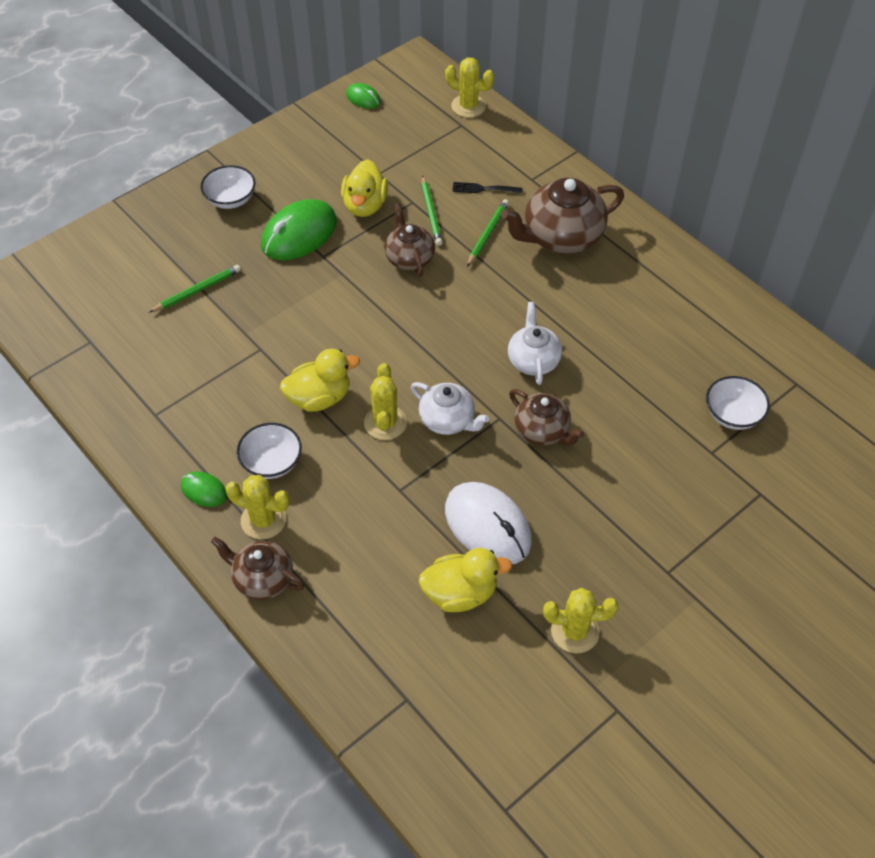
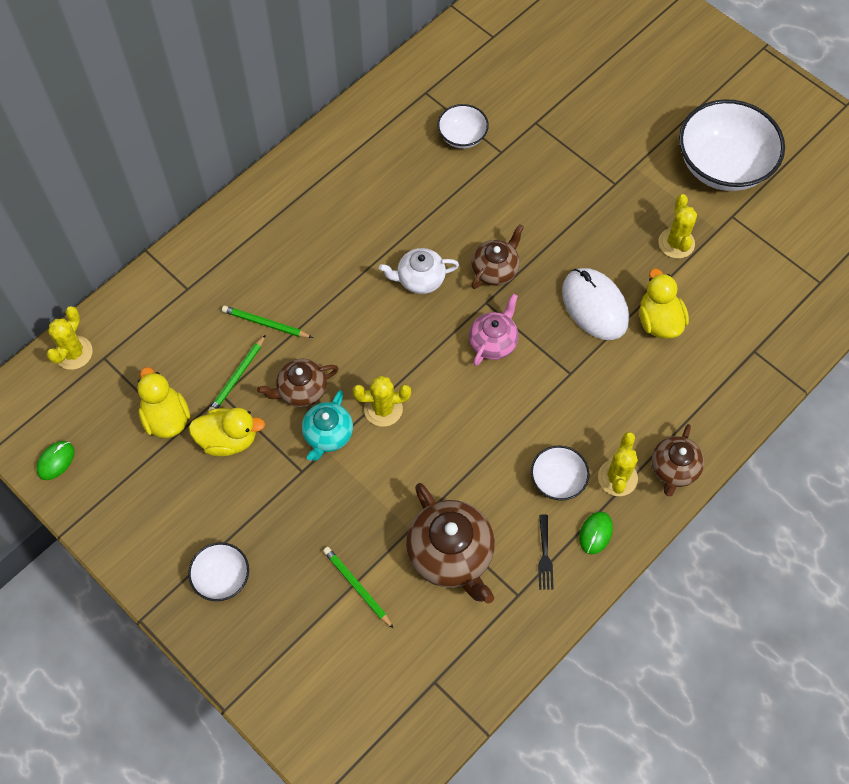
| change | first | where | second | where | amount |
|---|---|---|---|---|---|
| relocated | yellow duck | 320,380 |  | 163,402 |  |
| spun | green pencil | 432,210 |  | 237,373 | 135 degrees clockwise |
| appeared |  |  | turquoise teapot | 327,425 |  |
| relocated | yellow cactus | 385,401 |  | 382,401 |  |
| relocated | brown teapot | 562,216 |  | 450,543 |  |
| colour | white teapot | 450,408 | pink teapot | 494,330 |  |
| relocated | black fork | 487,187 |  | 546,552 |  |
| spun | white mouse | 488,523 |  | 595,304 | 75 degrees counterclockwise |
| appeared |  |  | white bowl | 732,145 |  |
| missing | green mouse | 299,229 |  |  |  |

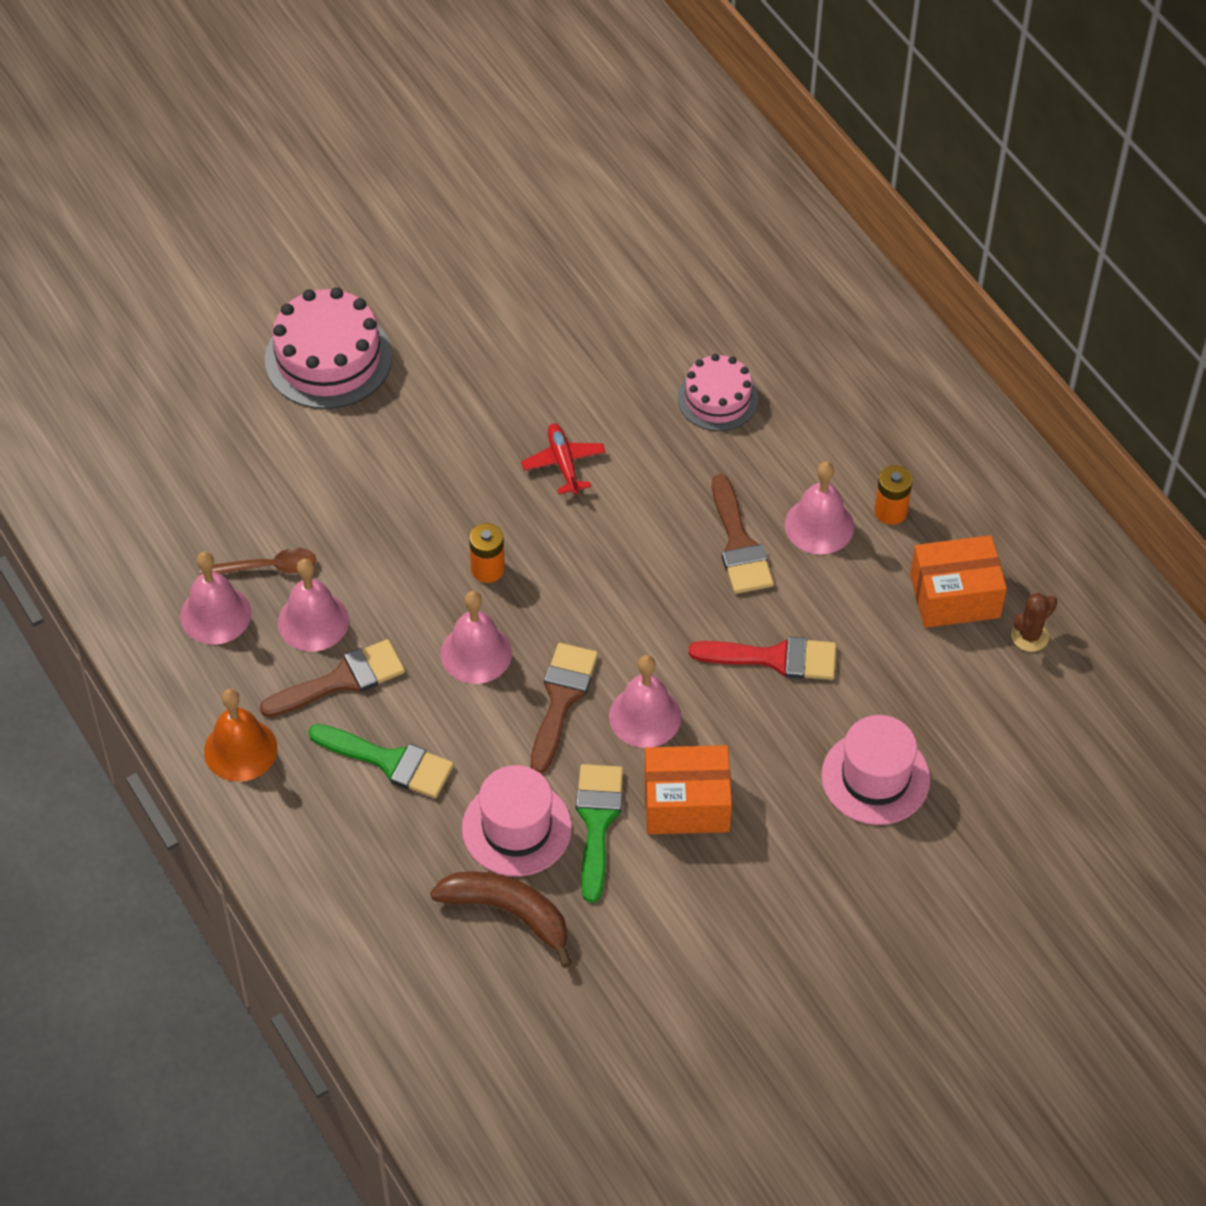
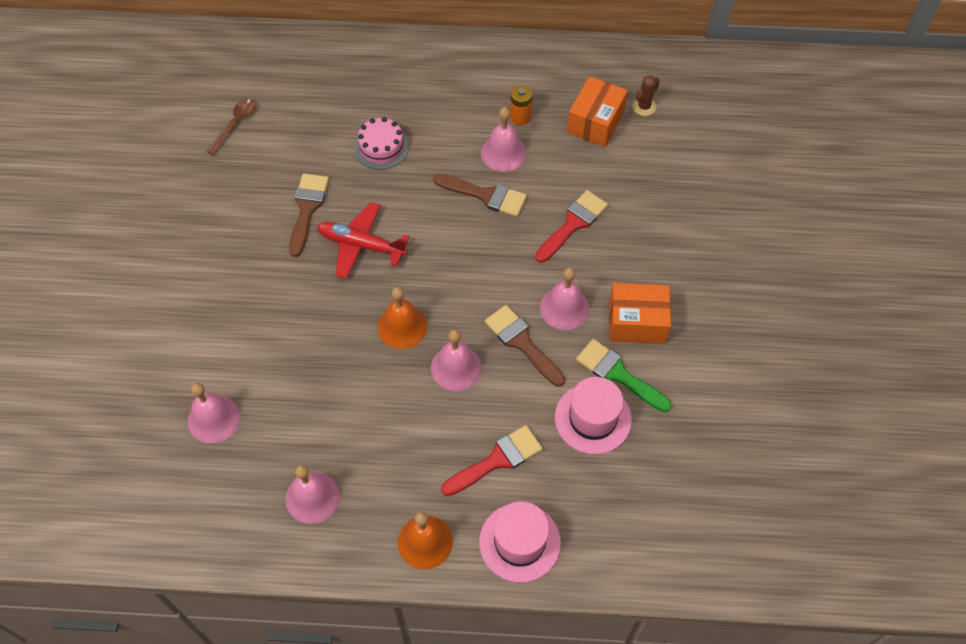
| change | first | where | second | where | amount |
|---|---|---|---|---|---|
| relocated | pink bell | 313,605 |  | 214,413 |  |
| relocated | brown spoon | 258,561 |  | 231,126 |  |
| relocated | brown brush | 332,678 |  | 309,215 |  |
| size | red plane | 563,459 |  | 363,240 | x1.54 |
| exchanged | orange battery | 487,553 | orange bell | 402,318 |  |
| colour | green brush | 381,761 | red brush | 492,460 |  |
| relocated | pink hat | 875,770 |  | 520,542 |  |
| spun | orange box | 688,789 |  | 640,313 | 60 degrees clockwise |
| spun | brown cactus | 1034,622 |  | 646,95 | 45 degrees clockwise |
| missing | pink cake | 328,348 |  |  |  |
| missing | brown banana | 501,919 |  |  |  |

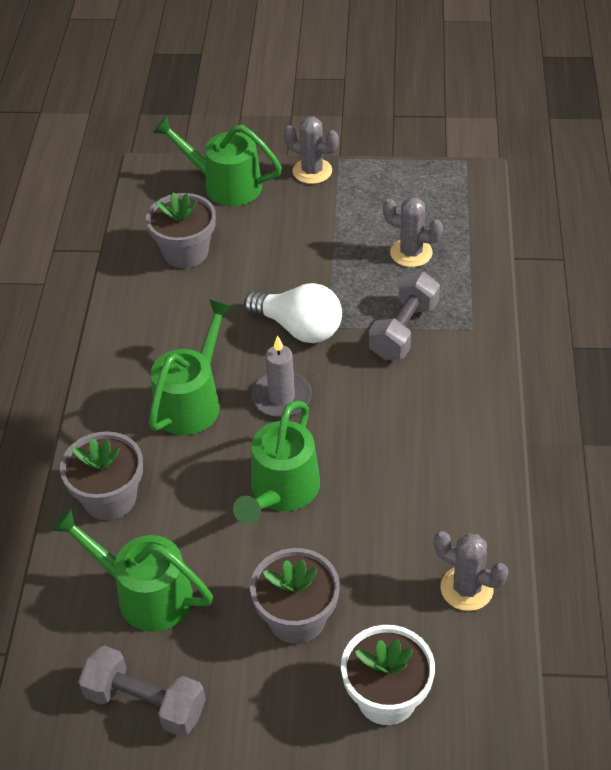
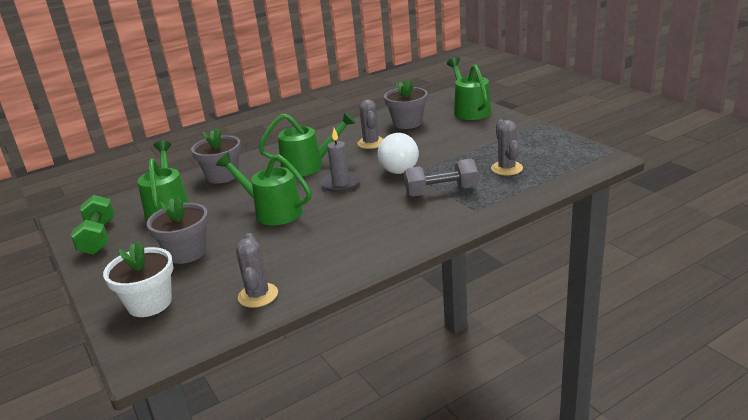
| change | first | where | second | where | amount |
|---|---|---|---|---|---|
| colour | grey dumbbell | 142,691 | green dumbbell | 93,225 |  |
| spun | green watering can | 276,462 |  | 264,189 | 45 degrees clockwise |
| relocated | grey cactus | 311,150 |  | 370,124 |  |

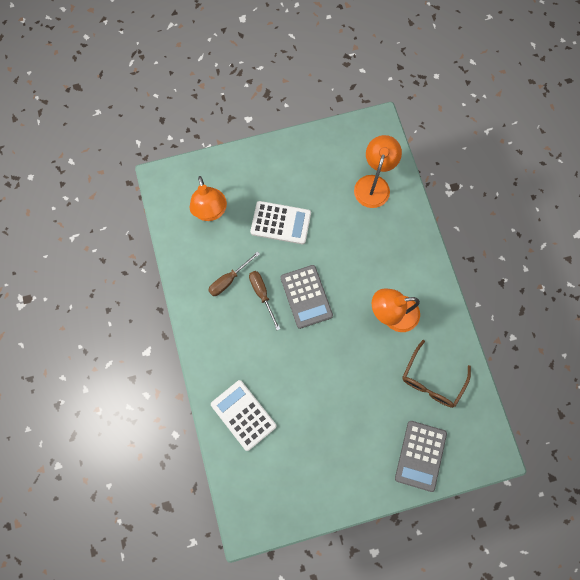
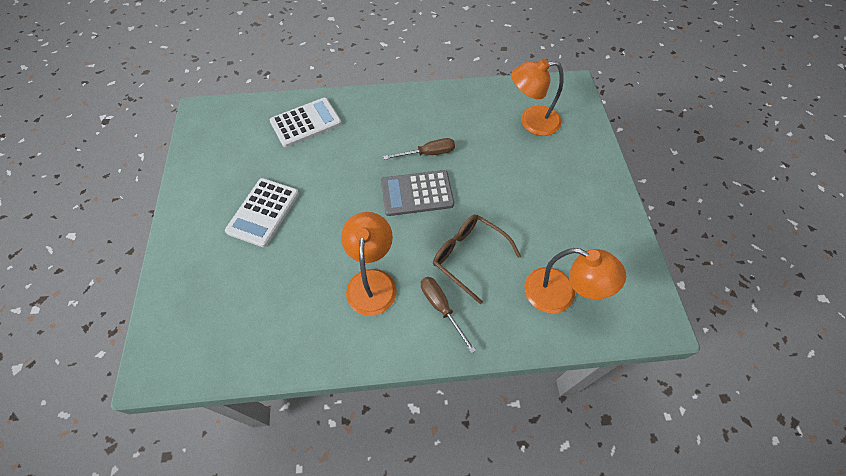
| change | first | where | second | where | amount |
|---|---|---|---|---|---|
| relocated | white calculator | 280,222 |  | 262,212 |  |
| relocated | brown screwdriver | 234,273 |  | 448,315 |  |
| relocated | brown glasses | 436,374 |  | 477,259 |  |
| missing | grey calculator | 421,456 |  |  |  |

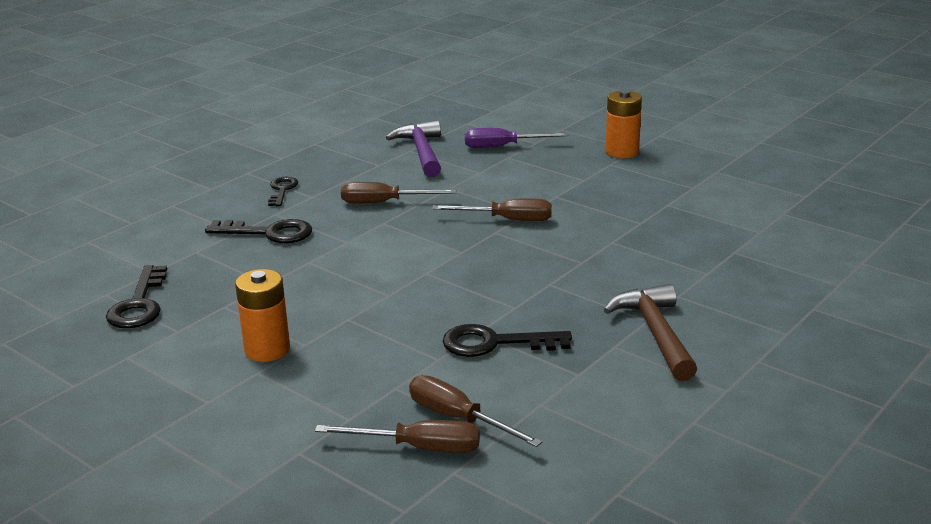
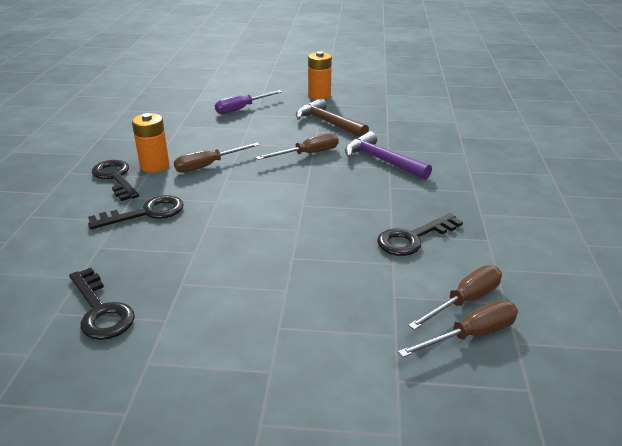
| change | first | where | second | where | amount |
|---|---|---|---|---|---|
| size | black key | 283,191 |  | 115,180 | x1.54 |
| relocated | orange battery | 262,315 |  | 150,143 |  |
| relocated | brown hammer | 650,332 |  | 332,117 |  |
| relocated | purple hammer | 413,148 |  | 388,155 |  |
| spun | brown screwdriver | 476,411 |  | 455,297 | 135 degrees clockwise |

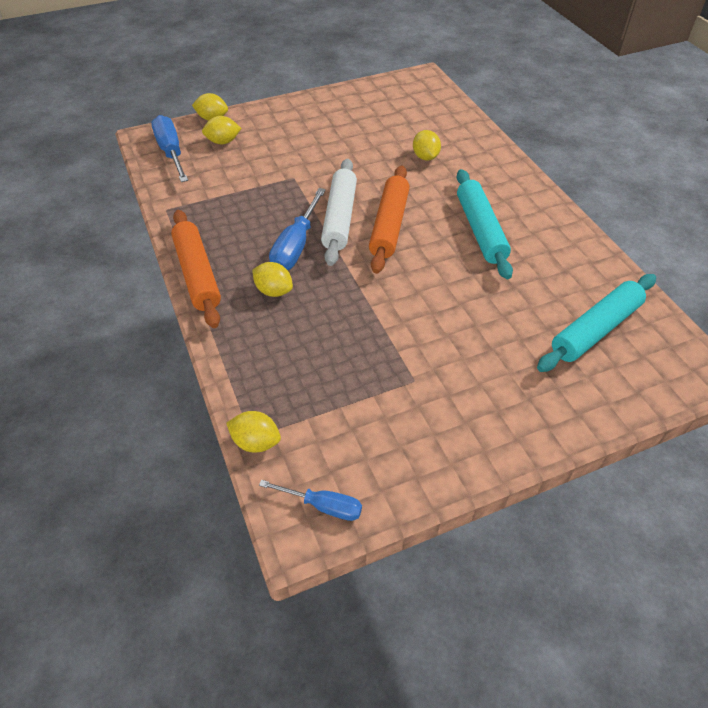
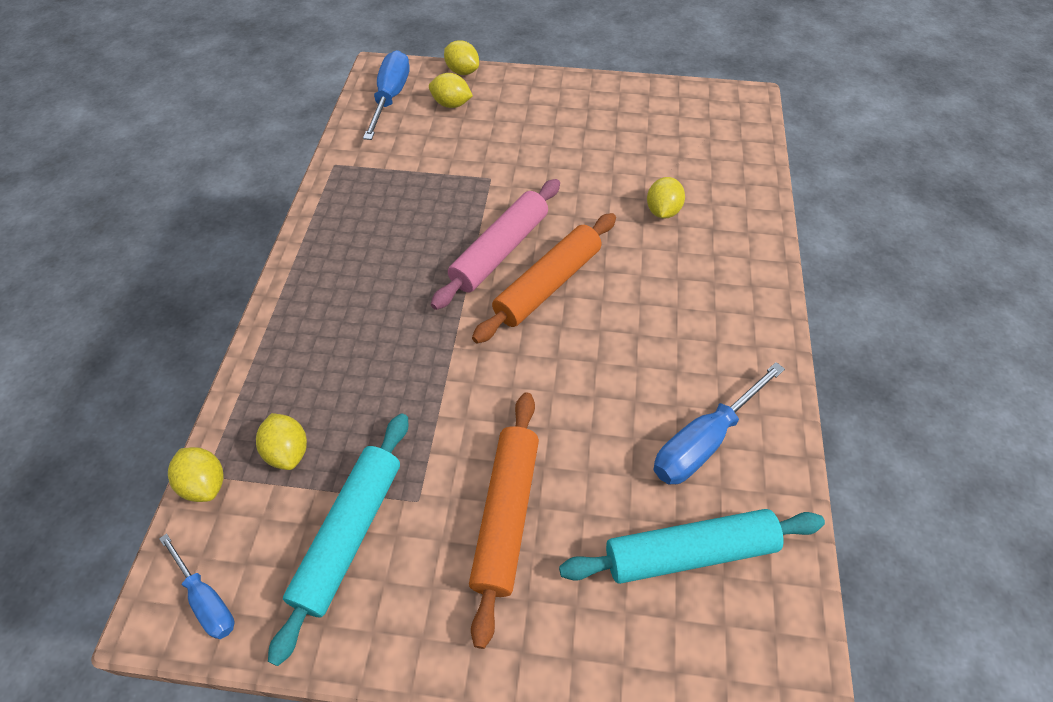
| change | first | where | second | where | amount |
|---|---|---|---|---|---|
| relocated | yellow lemon | 272,279 |  | 281,441 |  |
| relocated | turquoise rolling pin | 485,224 |  | 338,539 |  |
| colour | white rolling pin | 339,212 | pink rolling pin | 495,244 |  |
| relocated | orange rolling pin | 196,269 |  | 504,520 |  |
| relocated | blue screwdriver | 297,229 |  | 719,423 |  |

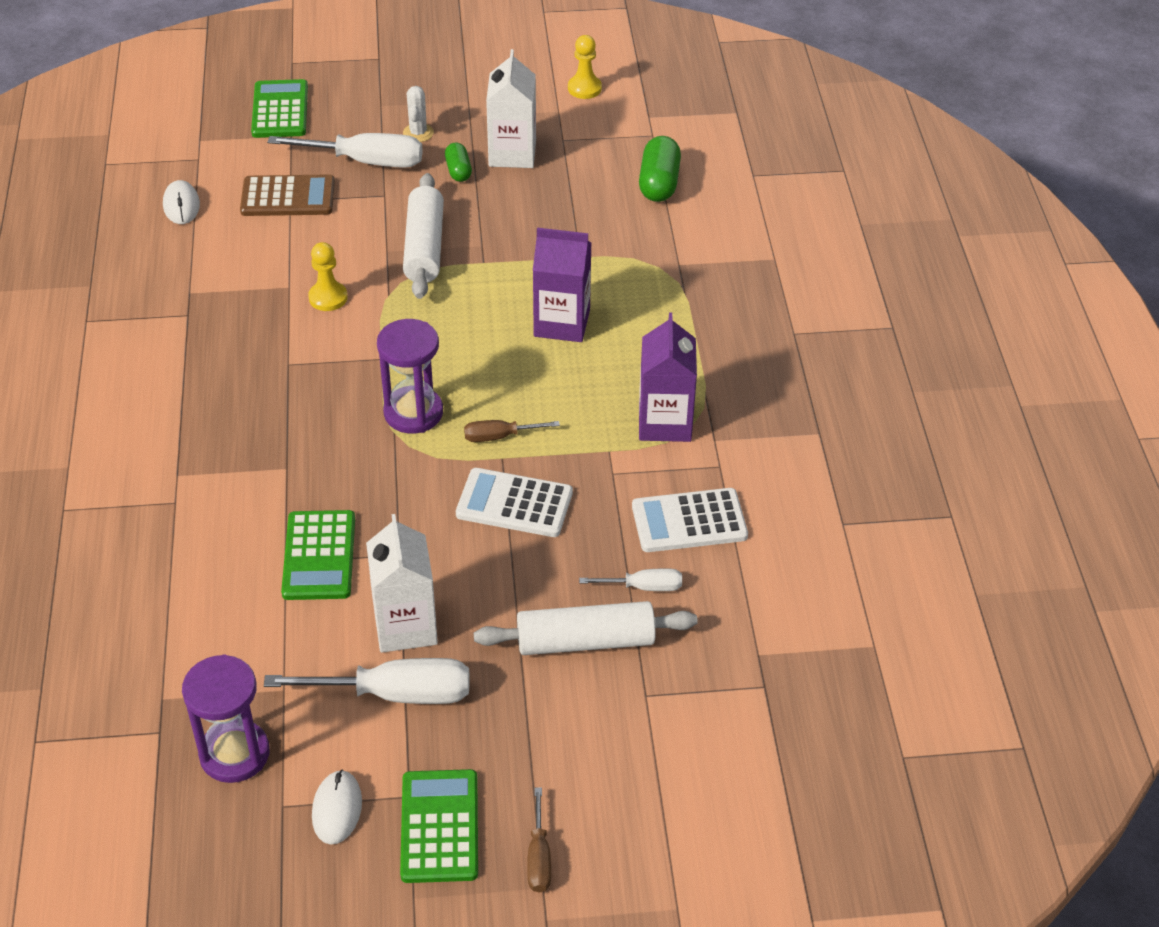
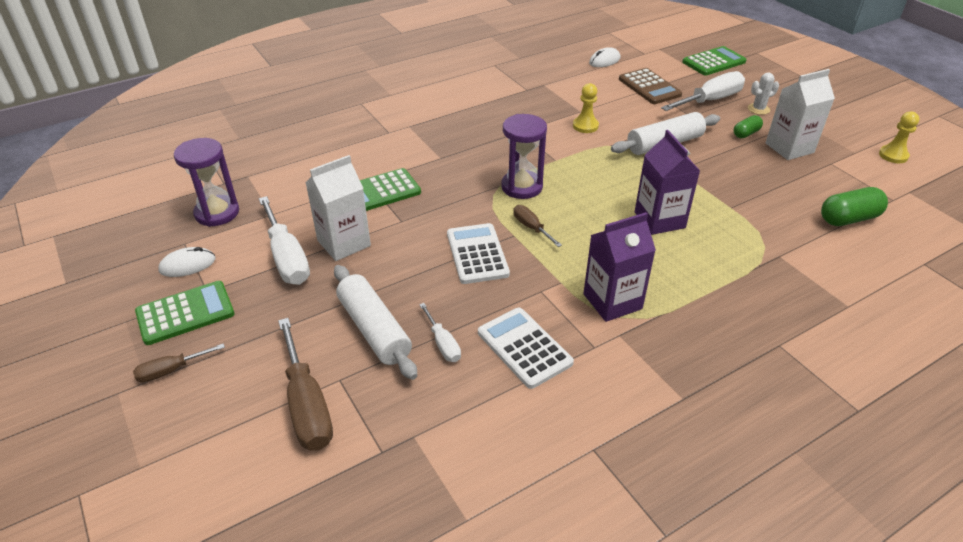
| change | first | where | second | where | amount |
|---|---|---|---|---|---|
| appeared |  |  | brown screwdriver | 305,384 |  |
| spun | white screwdriver | 345,150 |  | 703,91 | 105 degrees counterclockwise |

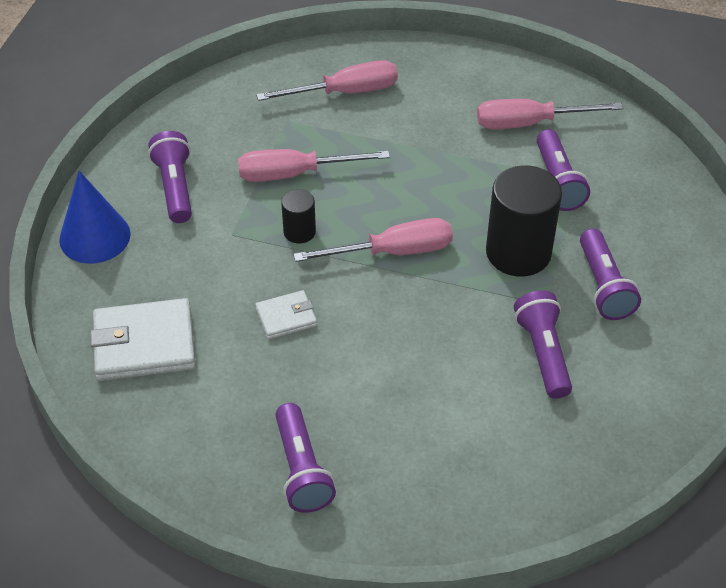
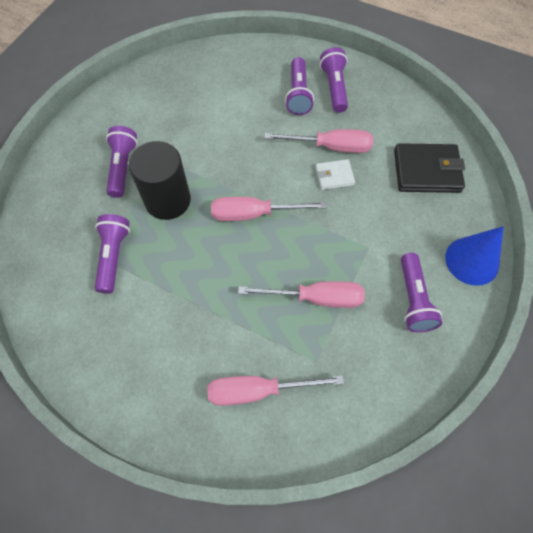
| change | first | where | second | where | amount |
|---|---|---|---|---|---|
| relocated | pink screwdriver | 550,114 |  | 319,141 |  |
| relocated | purple flashlight | 543,344 |  | 299,86 |  |
| colour | white wallet | 143,339 | black wallet | 429,168 |  |
| missing | black cylinder | 298,216 |  |  |  |

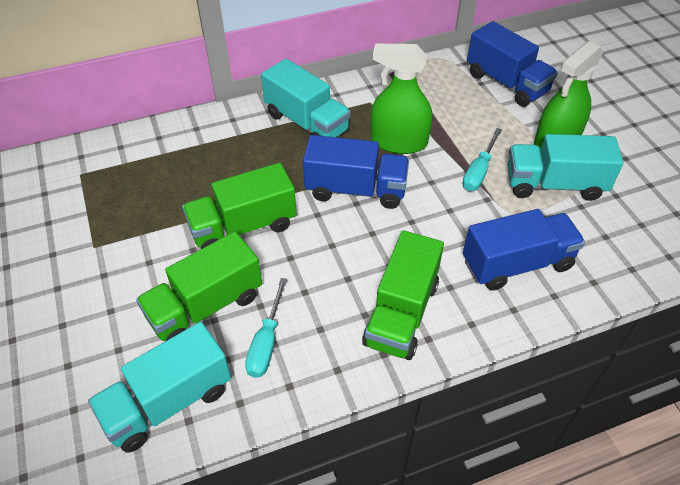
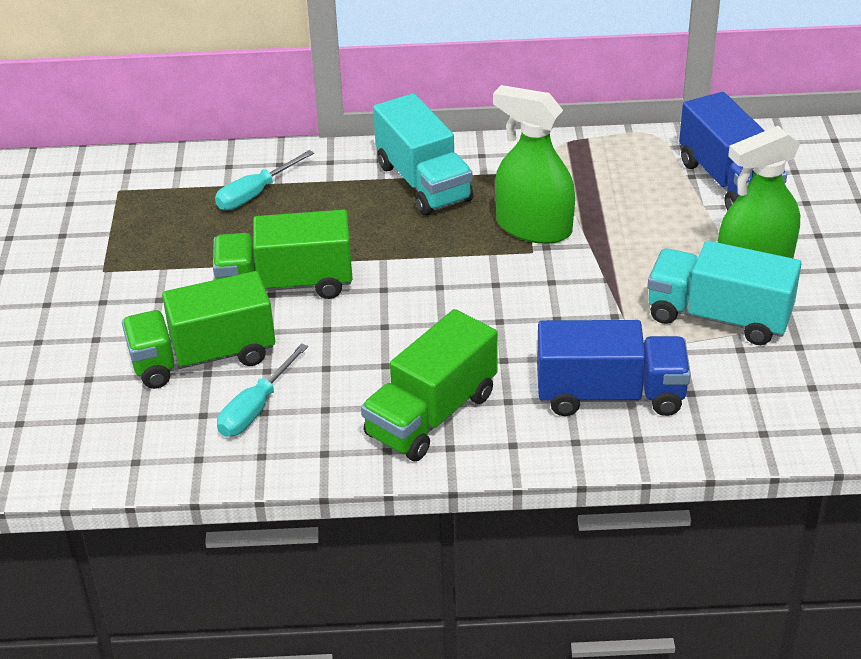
| change | first | where | second | where | amount |
|---|---|---|---|---|---|
| relocated | turquoise screwdriver | 482,159 |  | 264,180 |  |
| missing | turquoise truck | 159,387 |  |  |  |
| missing | blue truck | 356,172 |  |  |  |

